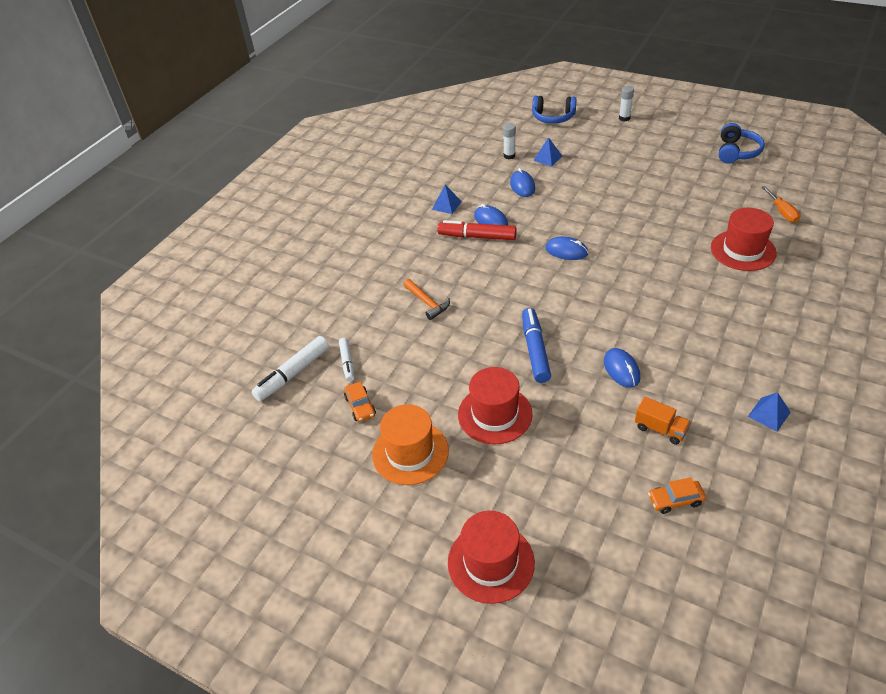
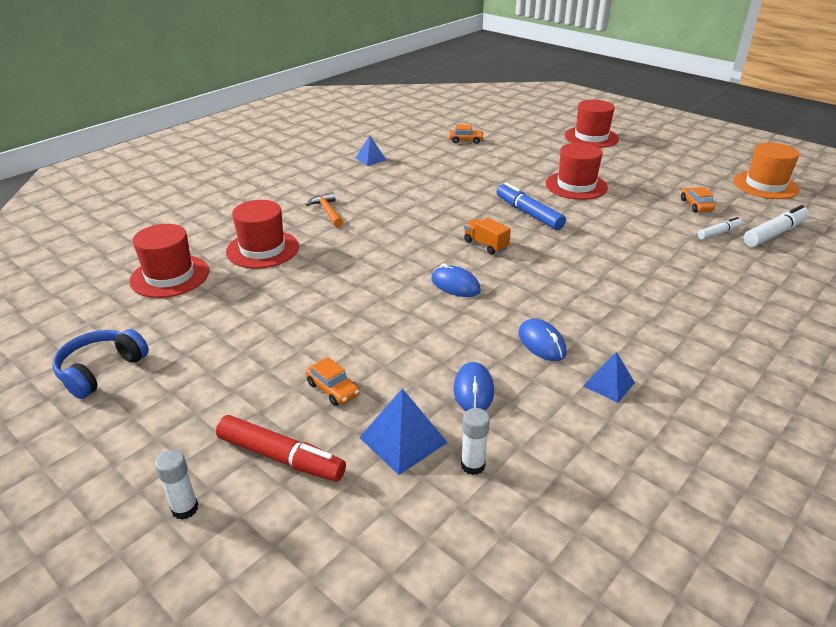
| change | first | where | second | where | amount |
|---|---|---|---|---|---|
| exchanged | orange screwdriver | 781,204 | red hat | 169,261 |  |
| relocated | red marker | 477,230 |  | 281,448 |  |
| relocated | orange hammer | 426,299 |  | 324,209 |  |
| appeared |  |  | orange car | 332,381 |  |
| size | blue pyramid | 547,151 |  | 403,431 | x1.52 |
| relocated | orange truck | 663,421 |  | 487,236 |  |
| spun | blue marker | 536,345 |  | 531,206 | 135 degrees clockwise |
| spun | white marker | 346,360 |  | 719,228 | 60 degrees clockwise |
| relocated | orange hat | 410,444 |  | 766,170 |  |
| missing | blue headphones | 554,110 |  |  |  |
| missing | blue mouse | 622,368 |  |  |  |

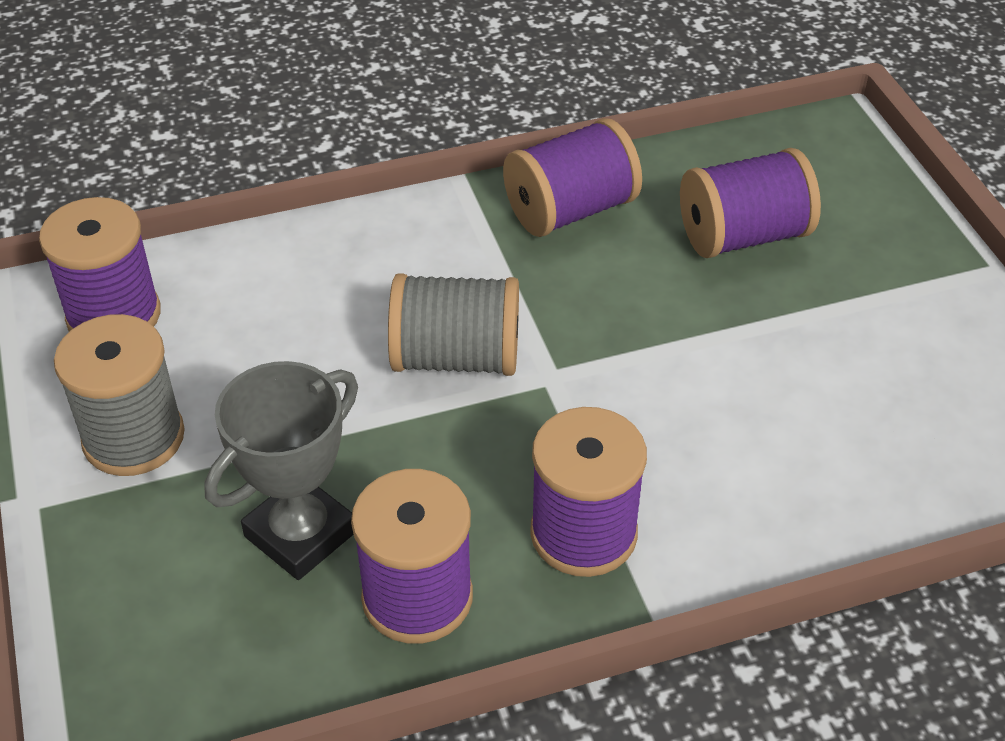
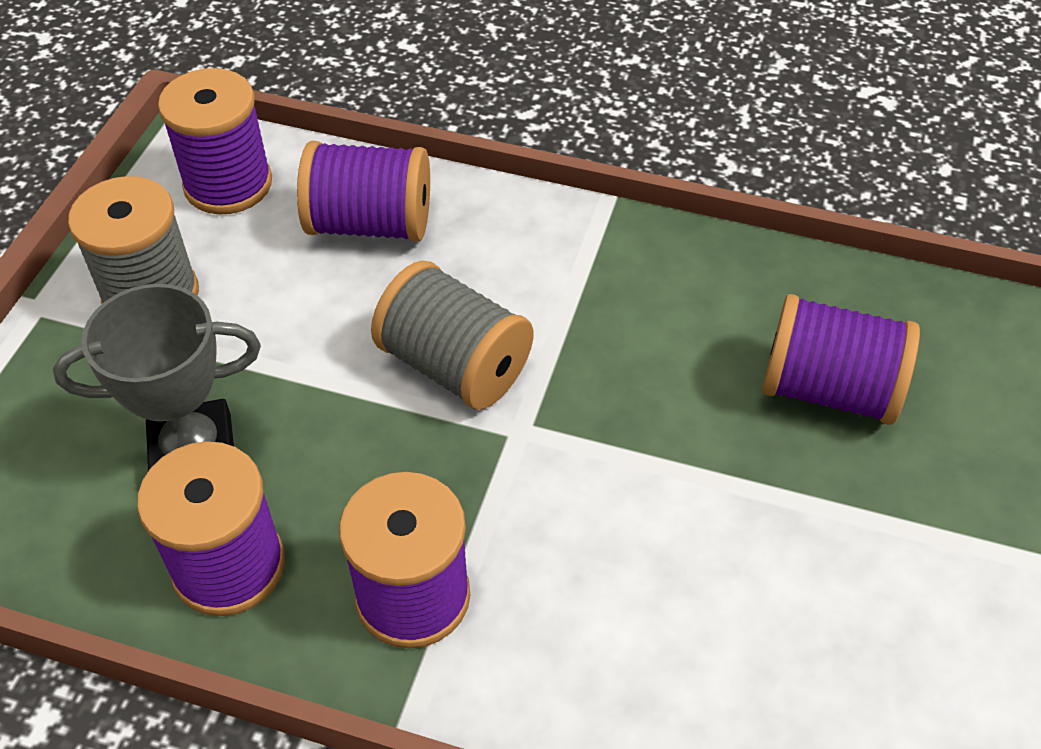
| change | first | where | second | where | amount |
|---|---|---|---|---|---|
| relocated | purple spool | 572,177 |  | 363,191 |  |

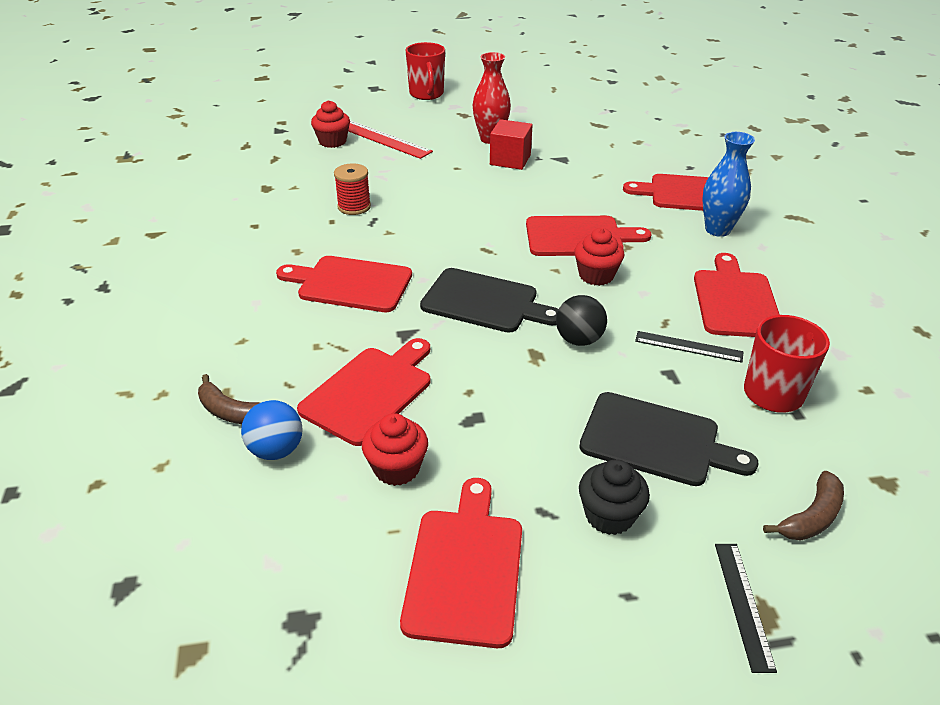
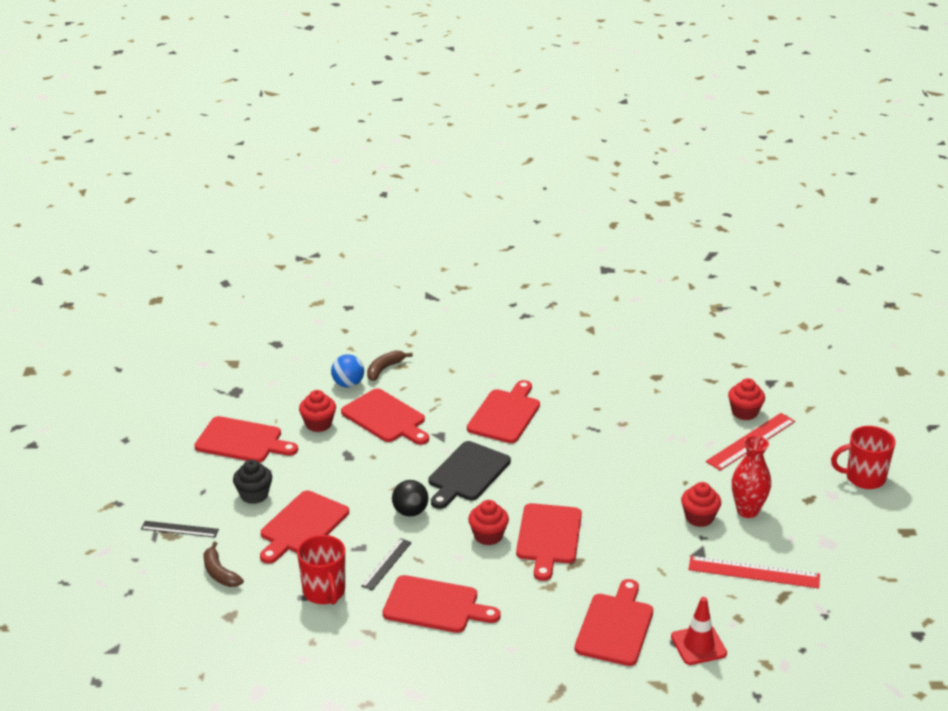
| change | first | where | second | where | amount |
|---|---|---|---|---|---|
| colour | black cutting board | 668,439 | red cutting board | 304,527 |  |
| appeared |  |  | red traffic cone | 699,631 |  |
| exchanged | red cube | 511,144 | red cupcake | 701,504 |  |
| appeared |  |  | red ruler | 754,572 |  |
| missing | red spool | 352,189 |  |  |  |
| missing | blue vase | 728,184 |  |  |  |

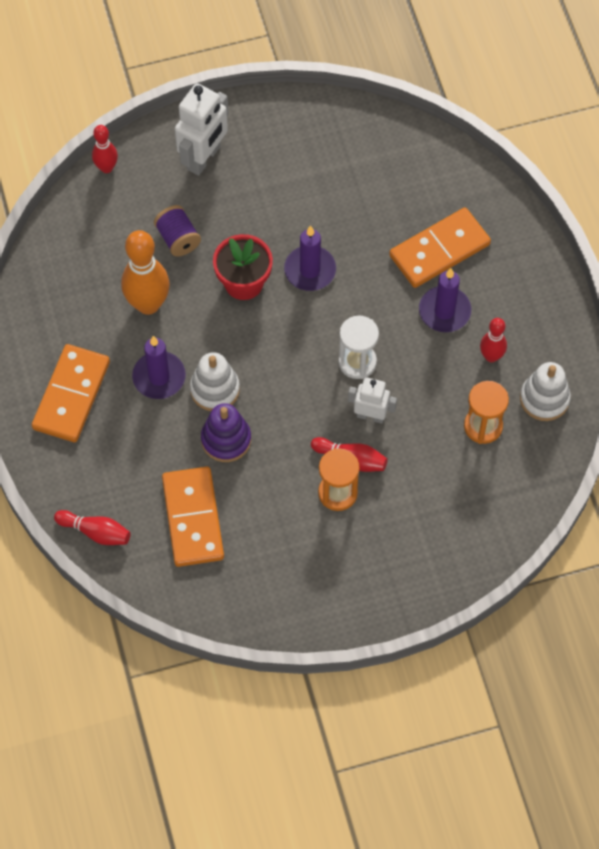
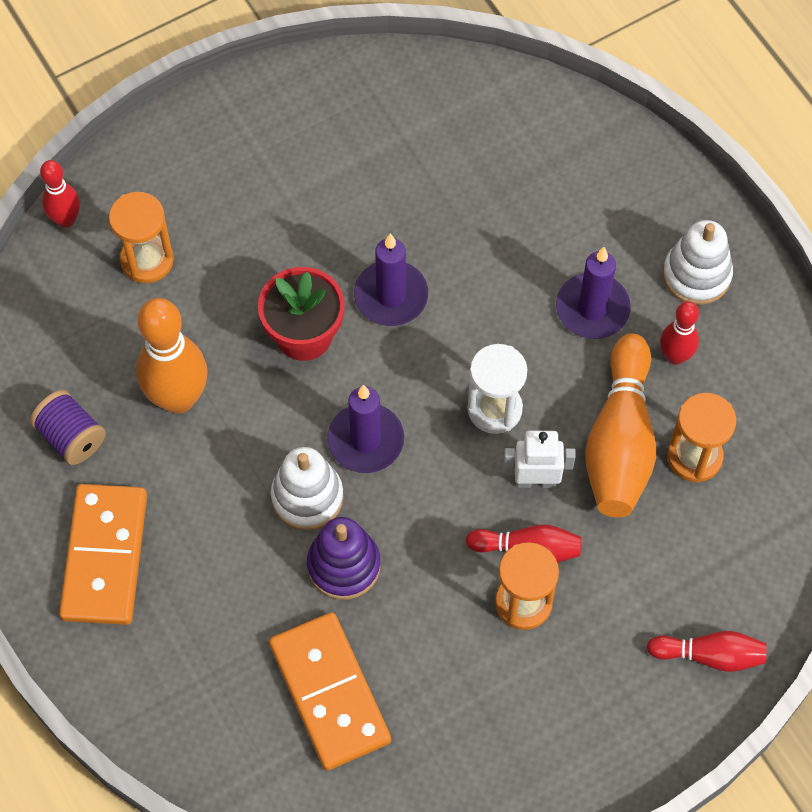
| change | first | where | second | where | amount |
|---|---|---|---|---|---|
| relocated | purple spool | 177,230 |  | 68,427 |  |
| appeared |  |  | orange hourglass | 141,237 |  |
| relocated | purple candle | 159,367 |  | 365,429 |  |
| appeared |  |  | orange bowling pin | 620,425 |  |
| relocated | red bowling pin | 92,527 |  | 707,651 |  |
| relocated | white stacking toy | 545,391 |  | 698,262 |  |
| missing | white robot | 202,129 |  |  |  |
| missing | orange domino | 440,248 |  |  |  |

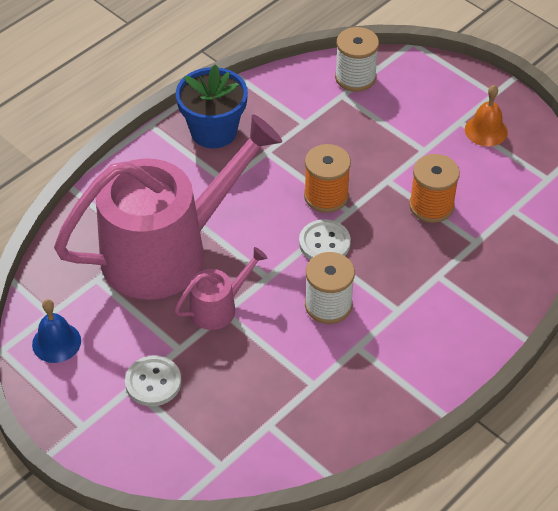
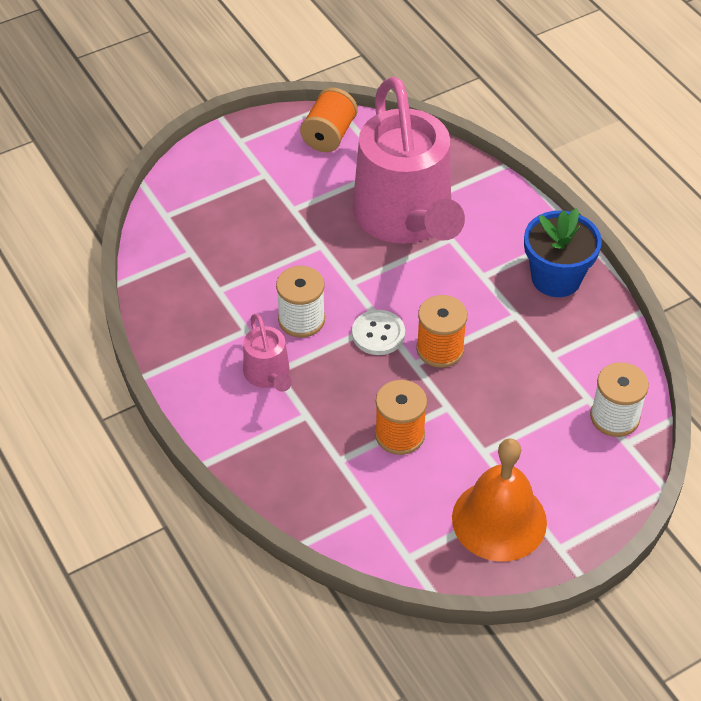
| change | first | where | second | where | amount |
|---|---|---|---|---|---|
| relocated | pink watering can | 220,288 |  | 267,353 |  |
| exchanged | blue bell | 56,331 | orange spool | 329,119 |  |
| size | orange bell | 486,115 |  | 499,499 | x1.82 |
| missing | white button | 153,381 |  |  |  |

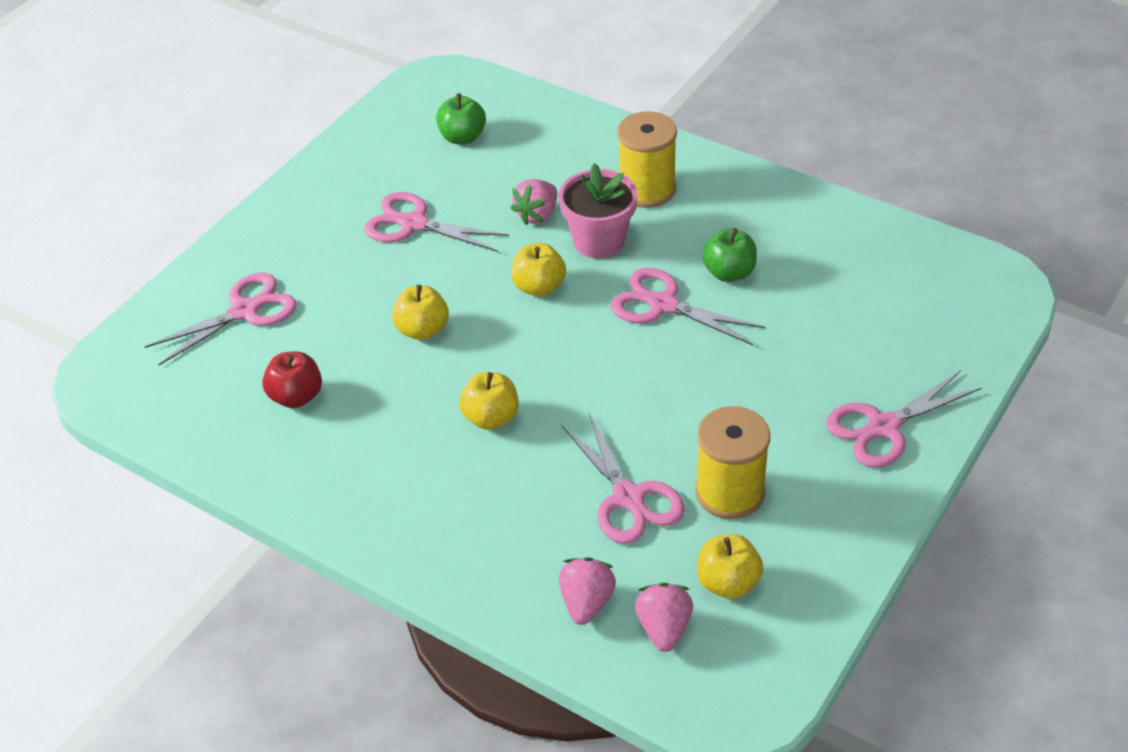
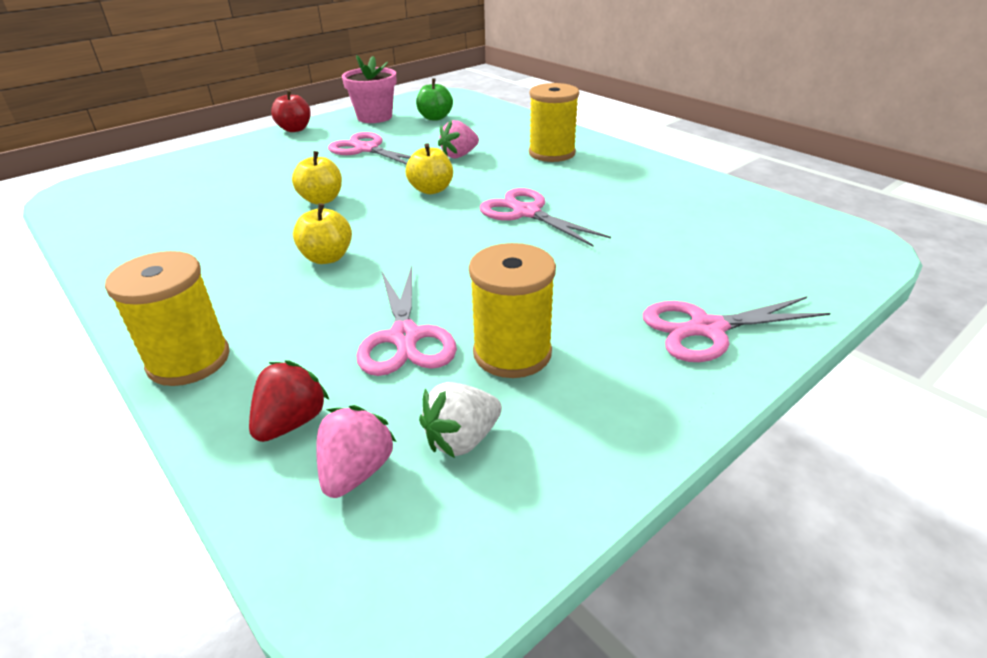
| change | first | where | second | where | amount |
|---|---|---|---|---|---|
| appeared |  |  | yellow spool | 167,318 |  |
| colour | pink strawberry | 587,591 | red strawberry | 289,401 |  |
| relocated | red apple | 292,379 |  | 291,111 |  |
| relocated | pink flower pot | 598,211 |  | 369,89 |  |
| exchanged | yellow apple | 730,566 | white strawberry | 460,420 |  |
| missing | pink scissors | 220,319 |  |  |  |
| missing | green apple | 729,255 |  |  |  |

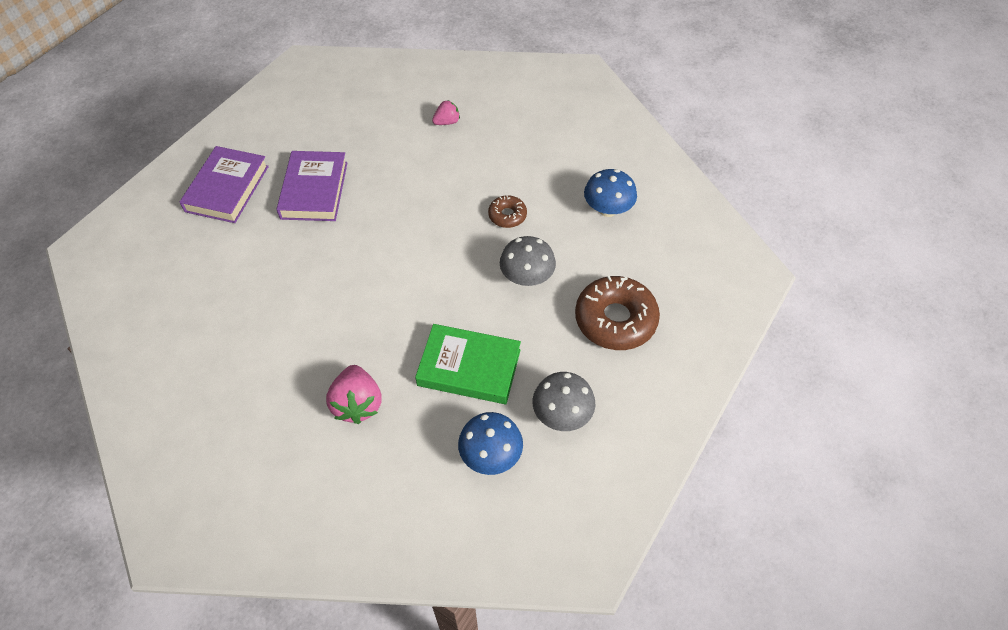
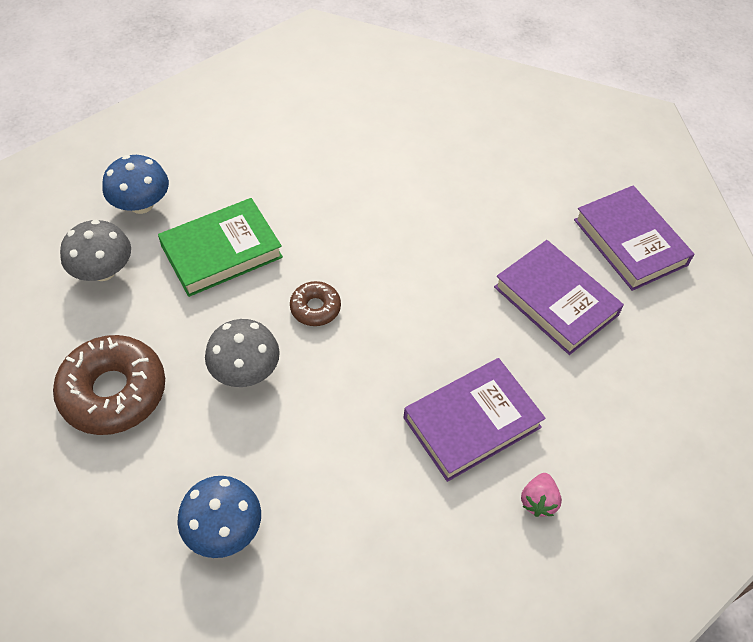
| change | first | where | second | where | amount |
|---|---|---|---|---|---|
| relocated | brown donut | 507,211 |  | 315,303 |  |
| appeared |  |  | purple book | 474,420 |  |
| missing | pink strawberry | 354,394 |  |  |  |

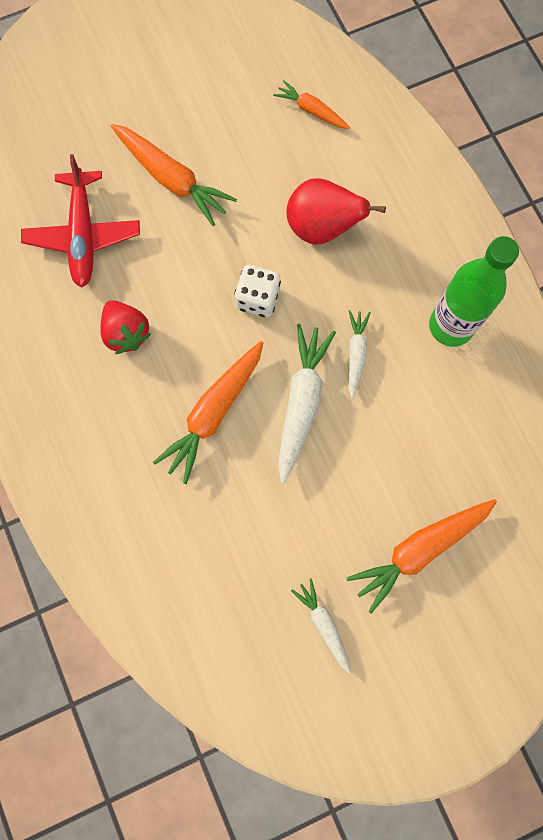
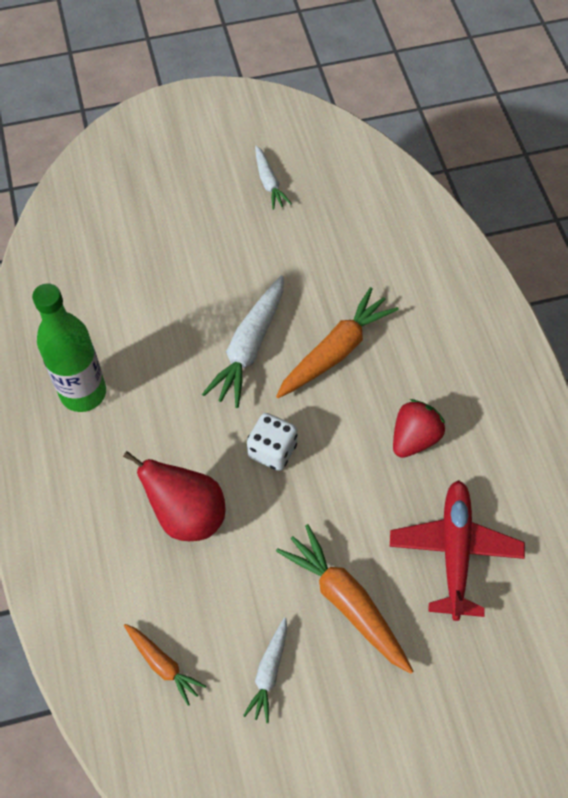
| change | first | where | second | where | amount |
|---|---|---|---|---|---|
| relocated | white carrot | 359,354 |  | 265,670 |  |
| spun | red strawberry | 125,327 |  | 419,428 | 60 degrees clockwise |
| missing | orange carrot | 422,556 |  |  |  |

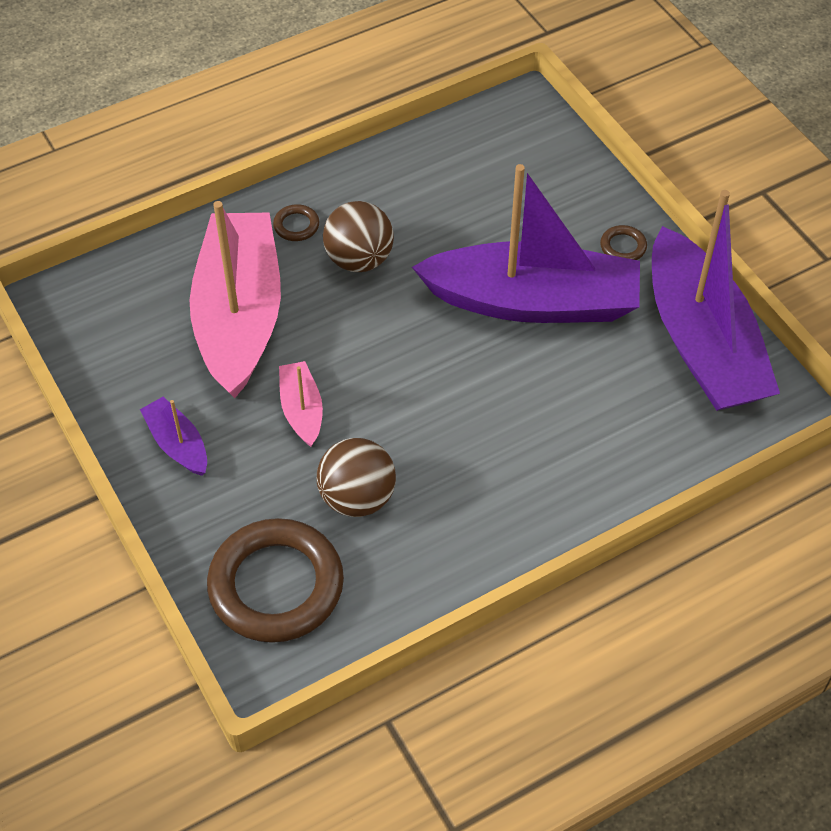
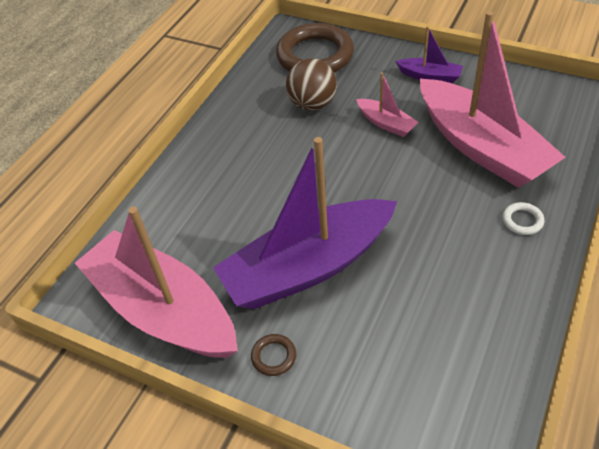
| change | first | where | second | where | amount |
|---|---|---|---|---|---|
| colour | purple boat | 716,300 | pink boat | 156,282 |  |
| colour | brown ring | 296,222 | white ring | 523,218 |  |
| missing | brown ball | 358,236 |  |  |  |

